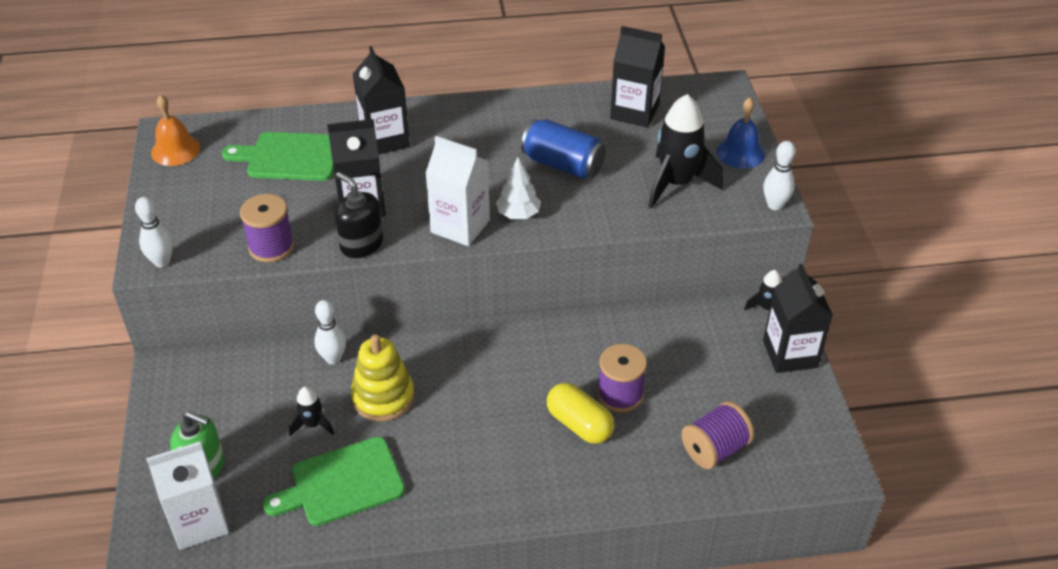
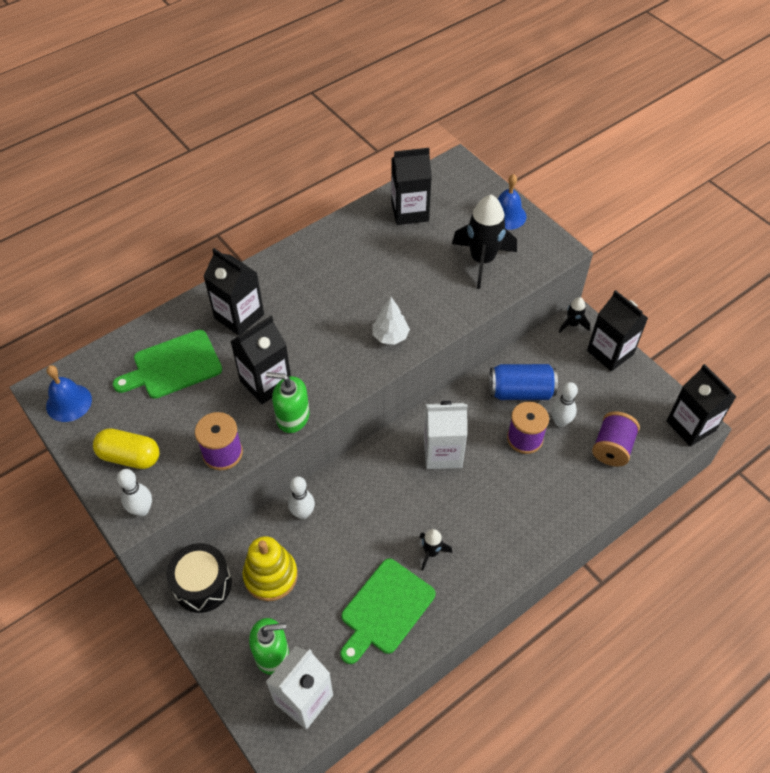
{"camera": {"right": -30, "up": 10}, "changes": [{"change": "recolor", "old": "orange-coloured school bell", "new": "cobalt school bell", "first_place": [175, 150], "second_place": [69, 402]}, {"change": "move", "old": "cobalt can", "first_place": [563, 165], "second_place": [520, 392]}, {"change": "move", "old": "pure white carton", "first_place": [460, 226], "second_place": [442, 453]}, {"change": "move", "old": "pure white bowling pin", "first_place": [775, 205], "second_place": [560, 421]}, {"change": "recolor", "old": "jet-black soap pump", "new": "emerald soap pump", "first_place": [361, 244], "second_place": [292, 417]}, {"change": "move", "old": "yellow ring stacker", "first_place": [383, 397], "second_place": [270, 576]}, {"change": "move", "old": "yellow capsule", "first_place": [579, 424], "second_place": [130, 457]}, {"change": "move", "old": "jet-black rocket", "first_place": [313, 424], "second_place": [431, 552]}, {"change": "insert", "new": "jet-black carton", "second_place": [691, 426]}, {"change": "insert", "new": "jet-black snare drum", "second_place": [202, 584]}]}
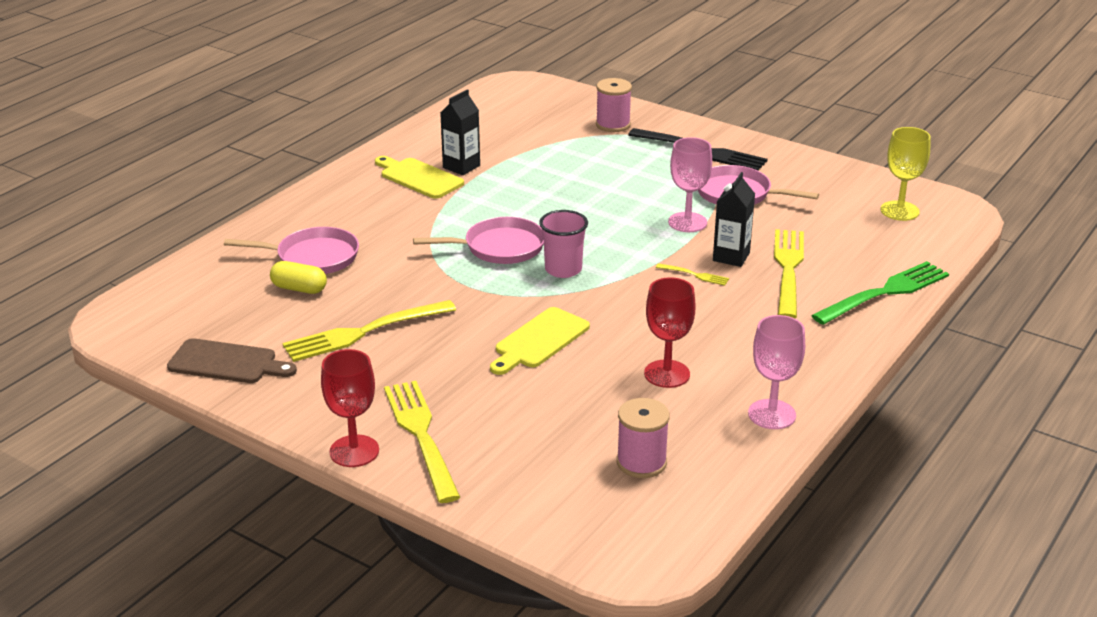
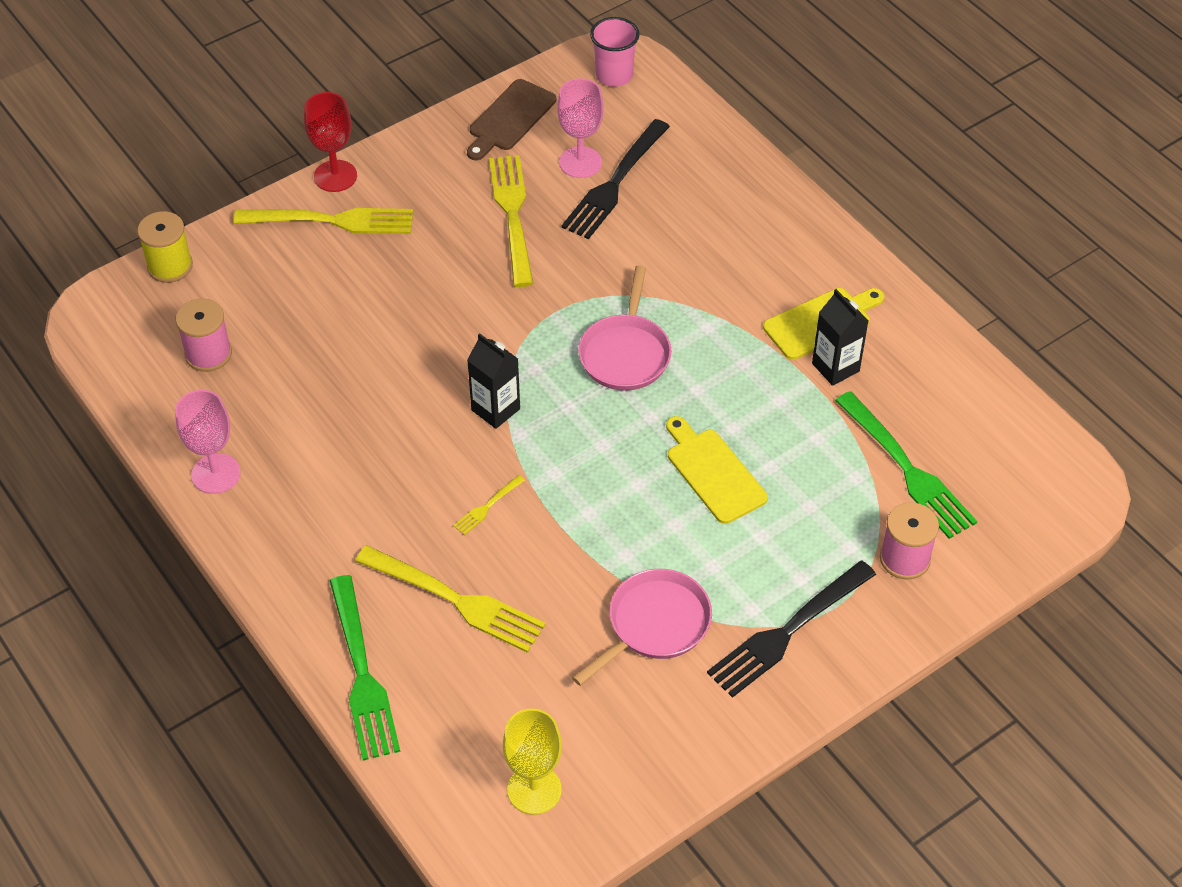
{"camera": {"right": 110, "up": 20}, "changes": [{"change": "move", "old": "pink chalice", "first_place": [687, 222], "second_place": [580, 162]}, {"change": "move", "old": "jet-black carton", "first_place": [731, 257], "second_place": [495, 409]}, {"change": "move", "old": "pink tumbler", "first_place": [563, 269], "second_place": [614, 75]}, {"change": "delete", "old": "pink frying pan", "first_place": [313, 257]}, {"change": "replace", "old": "yellow capsule", "new": "jet-black dinner fork", "first_place": [299, 289], "second_place": [615, 183]}, {"change": "delete", "old": "red chalice", "first_place": [667, 374]}, {"change": "move", "old": "yellow bread board", "first_place": [539, 340], "second_place": [713, 472]}, {"change": "insert", "new": "yellow reel of thread", "second_place": [170, 266]}, {"change": "insert", "new": "emerald dinner fork", "second_place": [907, 469]}]}
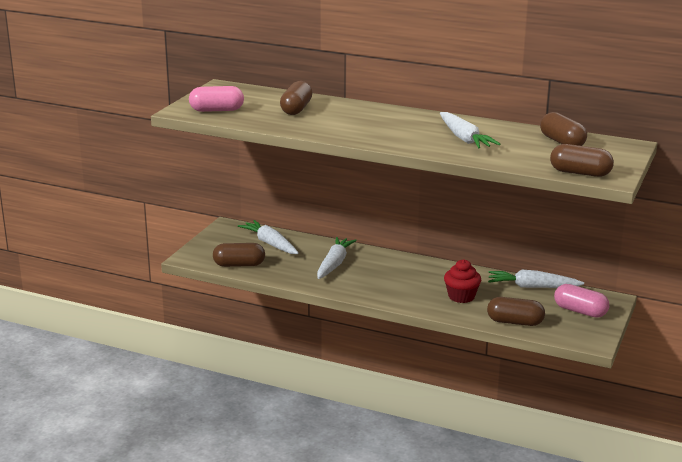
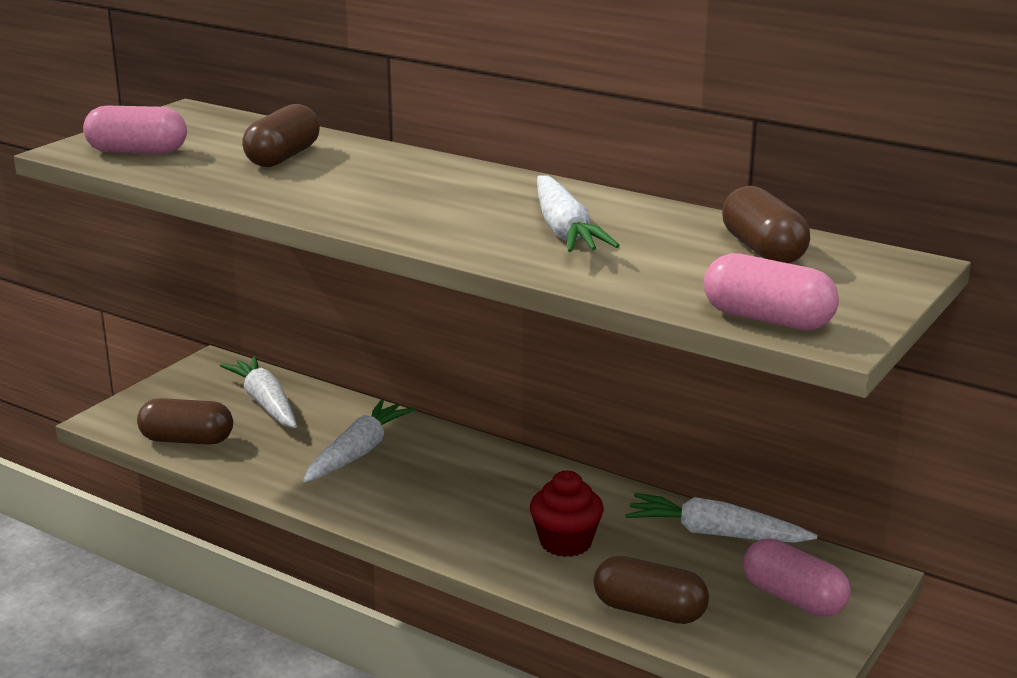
{"camera": {"right": 10, "up": 0}, "changes": [{"change": "recolor", "old": "dark brown capsule", "new": "pink capsule", "first_place": [580, 173], "second_place": [767, 319]}]}
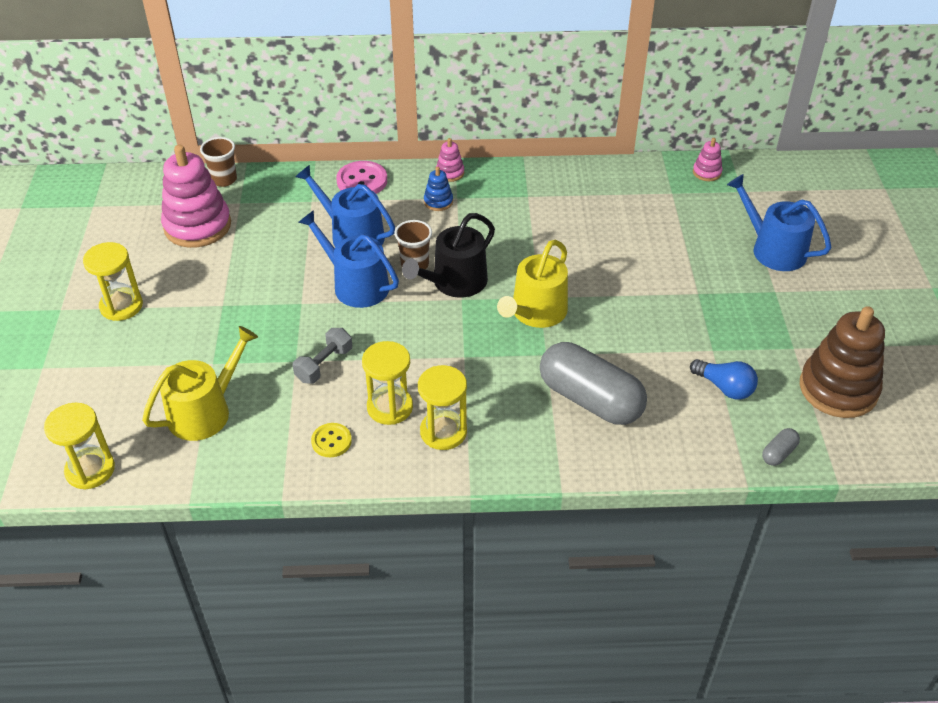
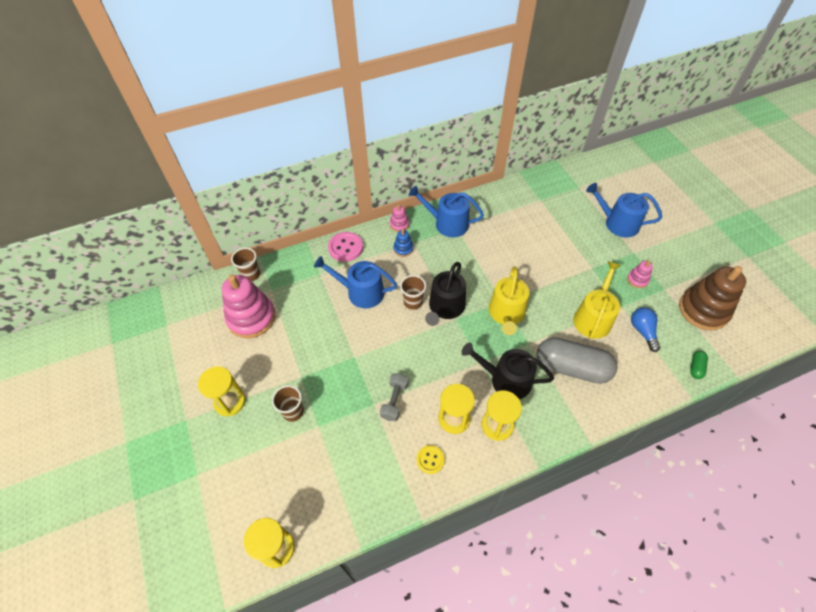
{"camera": {"right": -20, "up": 10}, "changes": [{"change": "move", "old": "pink ring stacker", "first_place": [707, 172], "second_place": [637, 280]}, {"change": "move", "old": "cobalt sprinkling can", "first_place": [355, 285], "second_place": [447, 223]}, {"change": "move", "old": "yellow sprinkling can", "first_place": [205, 411], "second_place": [593, 317]}, {"change": "rotate", "old": "cobalt light bulb", "first_place": [724, 387], "second_place": [642, 331], "degrees": -120}, {"change": "recolor", "old": "grey capsule", "new": "emerald capsule", "first_place": [778, 453], "second_place": [696, 367]}, {"change": "insert", "new": "jet-black sprinkling can", "second_place": [506, 380]}, {"change": "insert", "new": "dark brown tumbler", "second_place": [293, 411]}]}
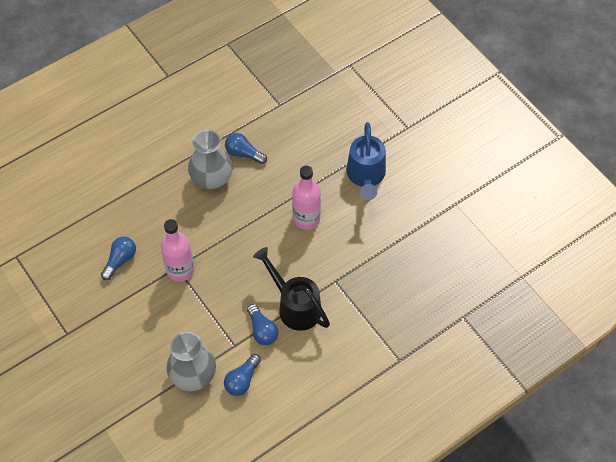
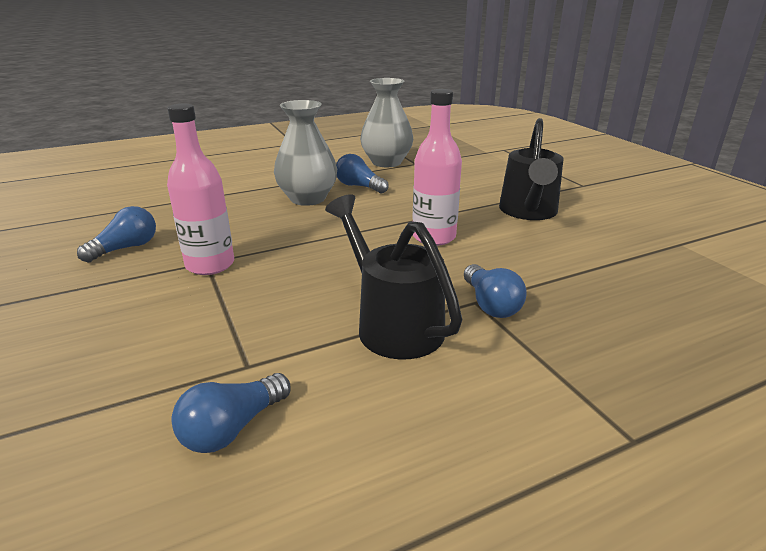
{"camera": {"right": 10, "up": -30}, "changes": [{"change": "recolor", "old": "cobalt sprinkling can", "new": "jet-black sprinkling can", "first_place": [366, 176], "second_place": [528, 212]}, {"change": "move", "old": "cobalt light bulb", "first_place": [262, 330], "second_place": [490, 304]}, {"change": "move", "old": "grey tall vase", "first_place": [193, 375], "second_place": [386, 162]}]}
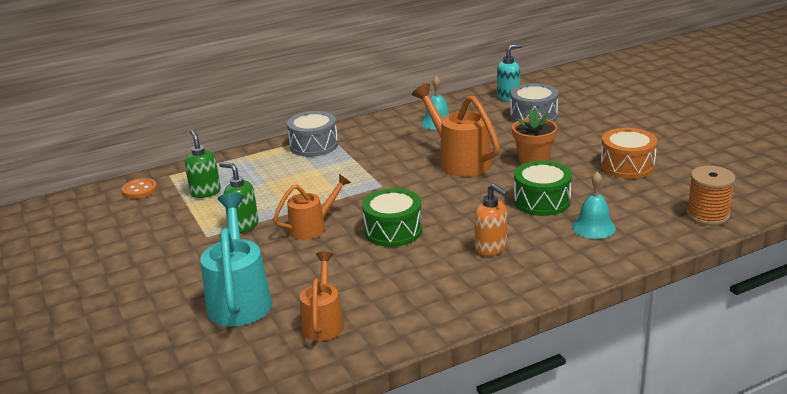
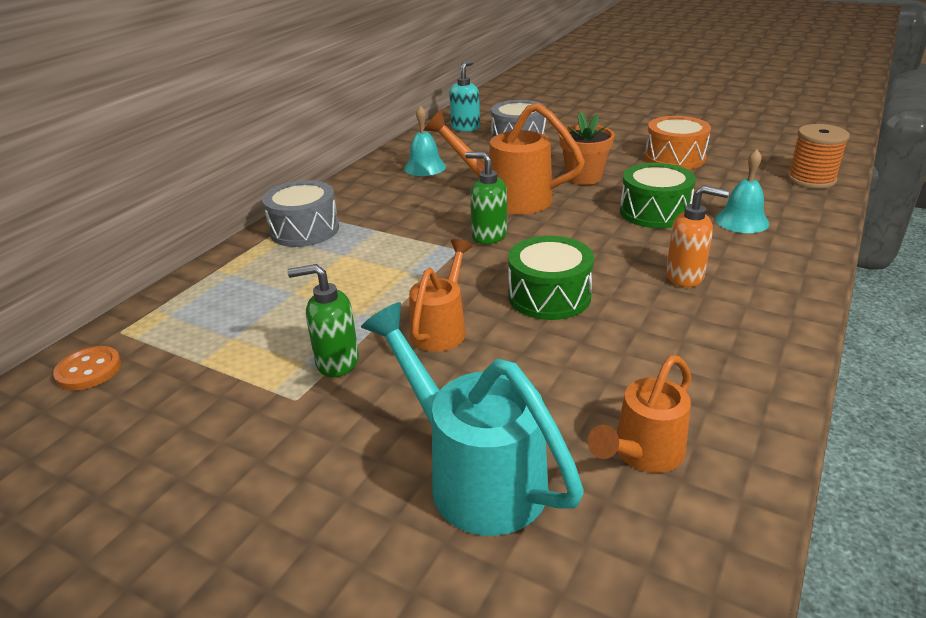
{"camera": {"right": -35, "up": 5}, "changes": [{"change": "move", "old": "emerald soap pump", "first_place": [205, 192], "second_place": [488, 236]}, {"change": "rotate", "old": "orange-coloured sprinkling can", "first_place": [323, 322], "second_place": [642, 454], "degrees": -105}]}
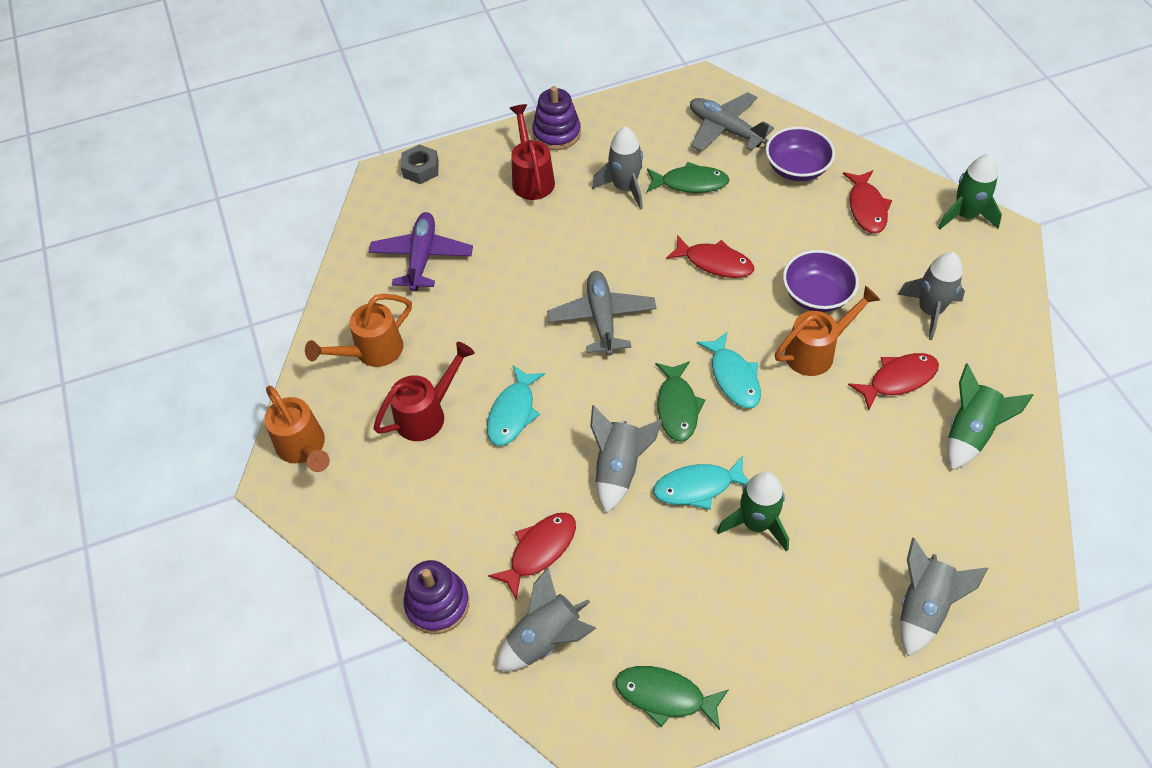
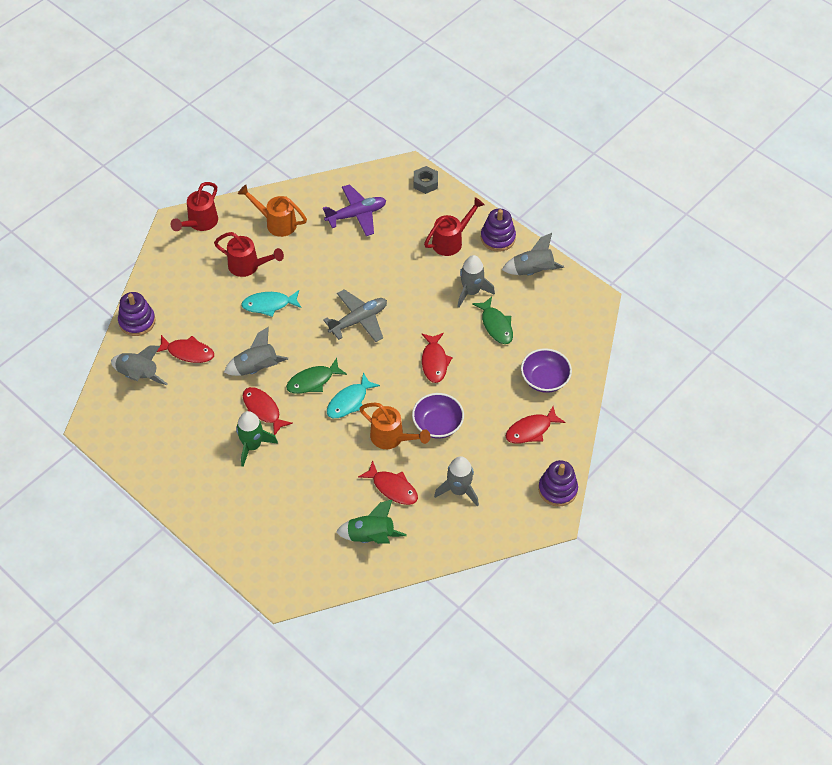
{"camera": {"right": 60, "up": 0}, "changes": [{"change": "delete", "old": "grey plane", "first_place": [725, 129]}, {"change": "replace", "old": "emerald rocket", "new": "royal purple ring stacker", "first_place": [965, 215], "second_place": [557, 489]}, {"change": "recolor", "old": "orange-coloured sprinkling can", "new": "red sprinkling can", "first_place": [304, 448], "second_place": [199, 223]}, {"change": "recolor", "old": "aqua toy fish", "new": "red toy fish", "first_place": [698, 487], "second_place": [263, 410]}, {"change": "move", "old": "grey rocket", "first_place": [923, 607], "second_place": [532, 271]}, {"change": "delete", "old": "emerald toy fish", "first_place": [665, 696]}]}
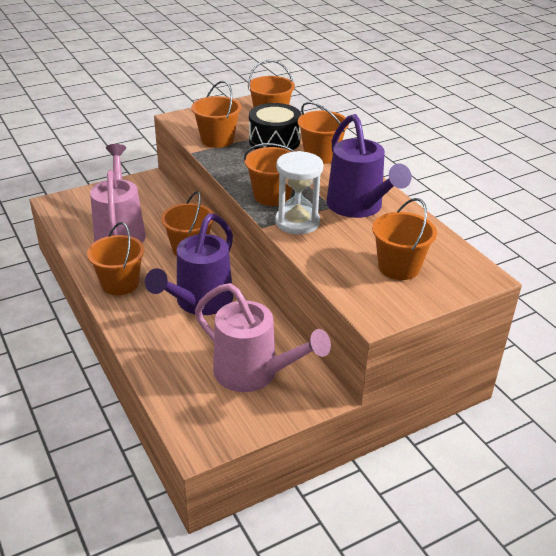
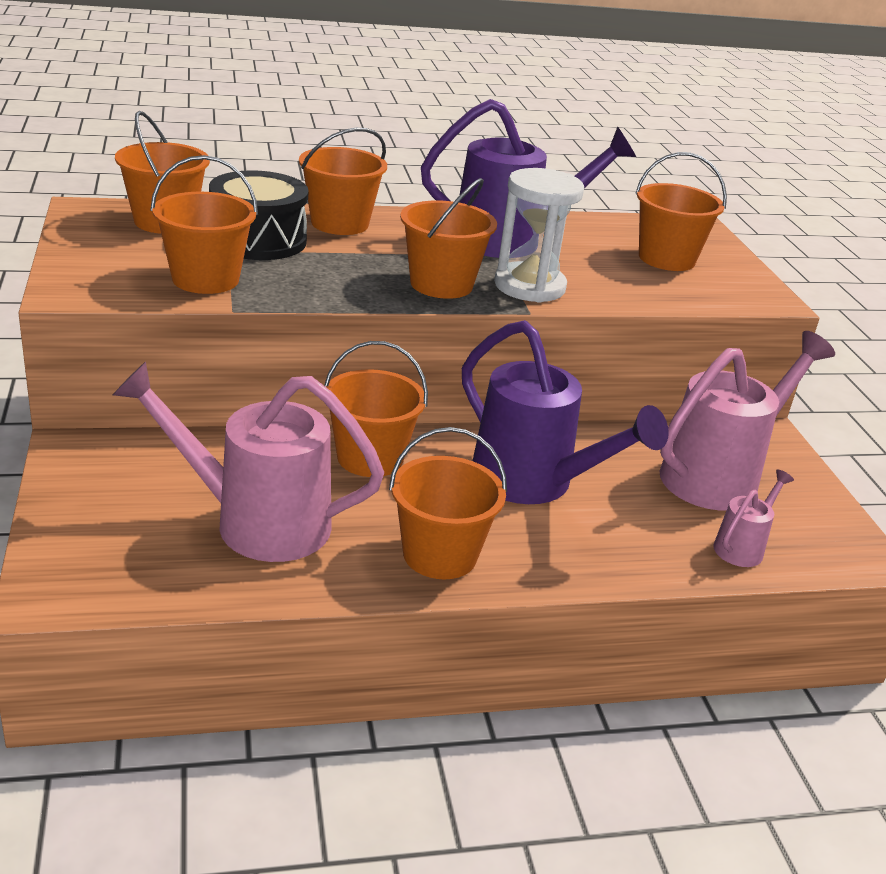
{"camera": {"right": -75, "up": -5}, "changes": [{"change": "insert", "new": "pink sprinkling can", "second_place": [742, 547]}]}
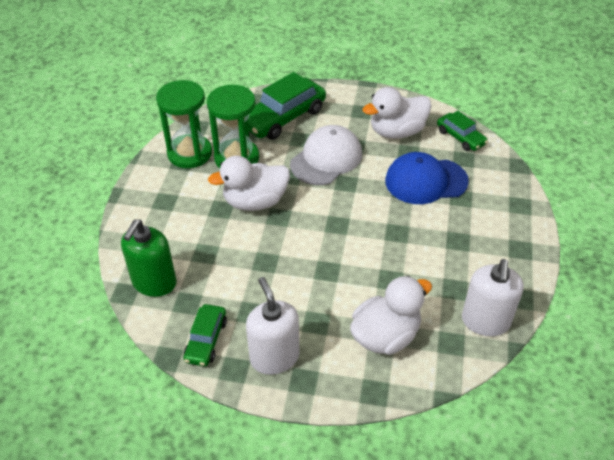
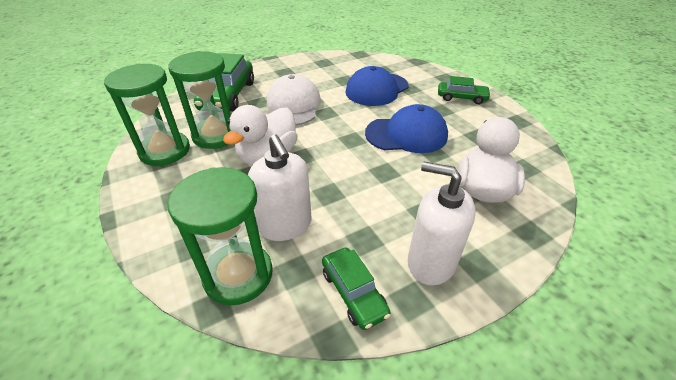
{"camera": {"right": -40, "up": -5}, "changes": [{"change": "delete", "old": "pure white toy duck", "first_place": [397, 132]}, {"change": "move", "old": "emerald automobile", "first_place": [460, 137], "second_place": [461, 98]}, {"change": "replace", "old": "emerald soap pump", "new": "emerald sand timer", "first_place": [154, 283], "second_place": [238, 275]}, {"change": "move", "old": "pure white soap pump", "first_place": [485, 321], "second_place": [285, 225]}, {"change": "insert", "new": "cobalt cap", "second_place": [406, 134]}]}
